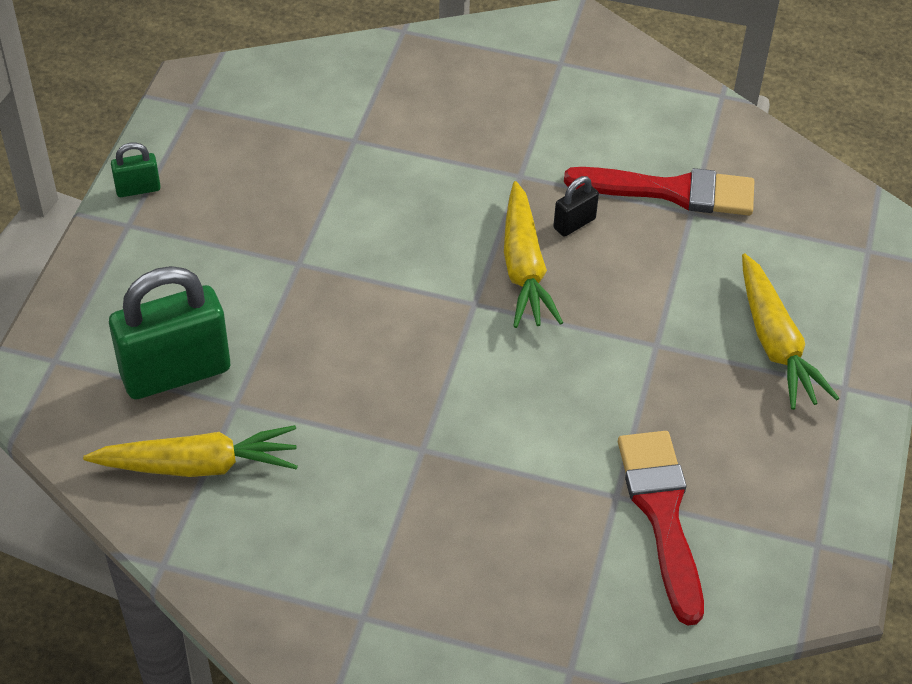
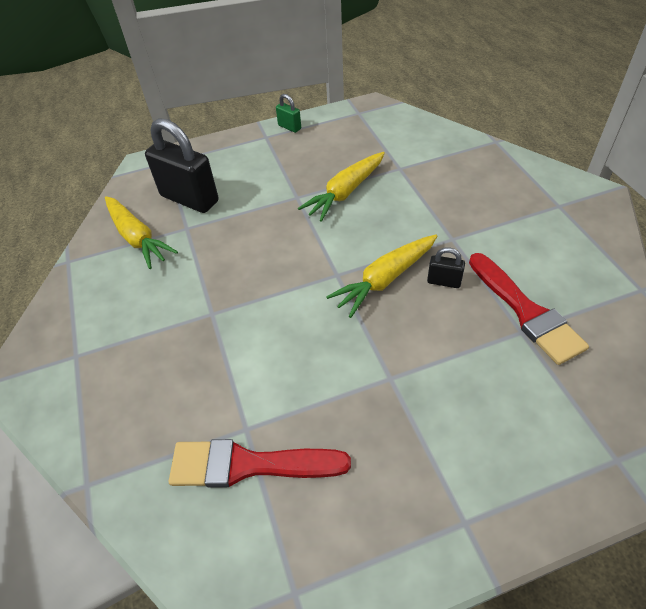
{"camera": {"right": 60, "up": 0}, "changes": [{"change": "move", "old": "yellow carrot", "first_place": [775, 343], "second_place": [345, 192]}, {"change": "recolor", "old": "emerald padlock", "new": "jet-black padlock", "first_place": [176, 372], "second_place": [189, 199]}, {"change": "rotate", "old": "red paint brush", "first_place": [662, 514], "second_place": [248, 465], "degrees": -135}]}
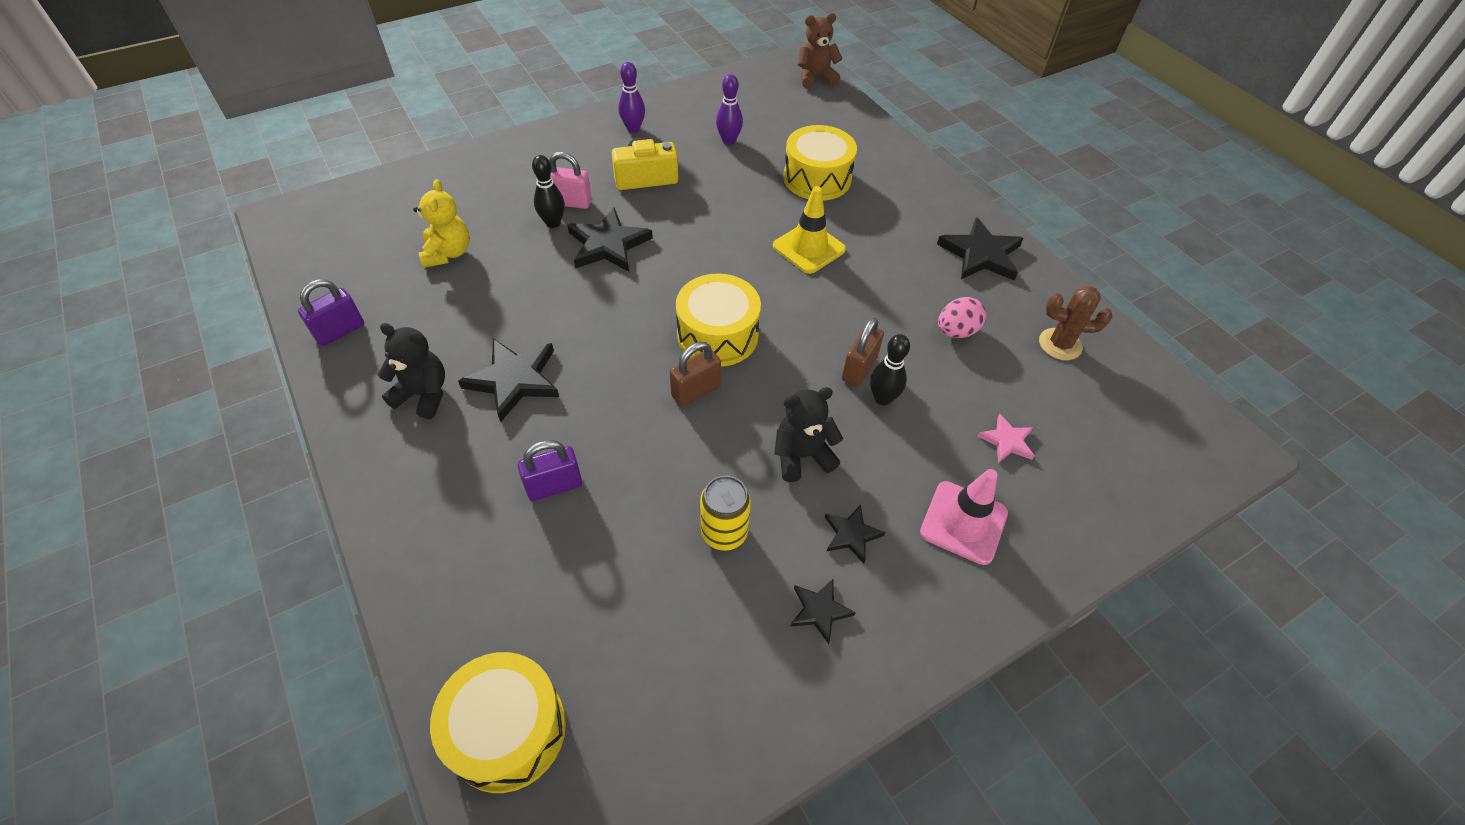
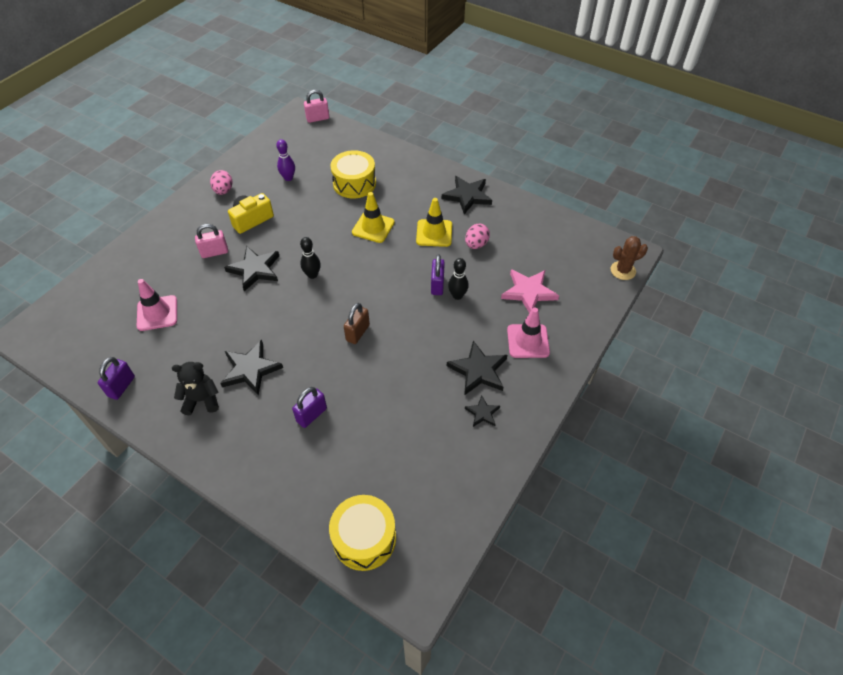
{"camera": {"right": -25, "up": 0}, "changes": [{"change": "replace", "old": "dark brown teddy", "new": "pink padlock", "first_place": [815, 78], "second_place": [318, 118]}, {"change": "replace", "old": "royal purple bowling pin", "new": "pink egg shape", "first_place": [633, 128], "second_place": [223, 191]}, {"change": "move", "old": "jet-black bowling pin", "first_place": [553, 223], "second_place": [312, 275]}, {"change": "replace", "old": "yellow teddy", "new": "pink road cone", "first_place": [448, 253], "second_place": [157, 313]}, {"change": "delete", "old": "yellow snare drum", "first_place": [717, 335]}, {"change": "move", "old": "dark brown prickly plant", "first_place": [1060, 344], "second_place": [623, 270]}, {"change": "recolor", "old": "dark brown padlock", "new": "royal purple padlock", "first_place": [859, 369], "second_place": [437, 285]}, {"change": "delete", "old": "jet-black teddy", "first_place": [802, 456]}, {"change": "resize", "old": "pink star", "first_place": [1007, 441], "second_place": [528, 292], "factor": 1.82}, {"change": "delete", "old": "yellow can", "first_place": [724, 532]}, {"change": "resize", "old": "jet-black star", "first_place": [851, 535], "second_place": [478, 371], "factor": 1.82}, {"change": "insert", "new": "yellow road cone", "second_place": [434, 233]}]}
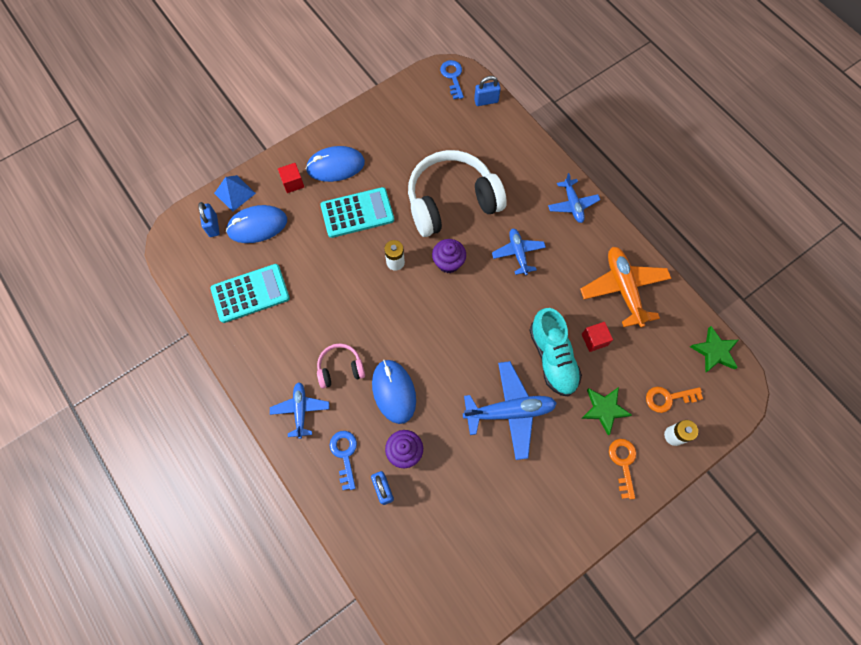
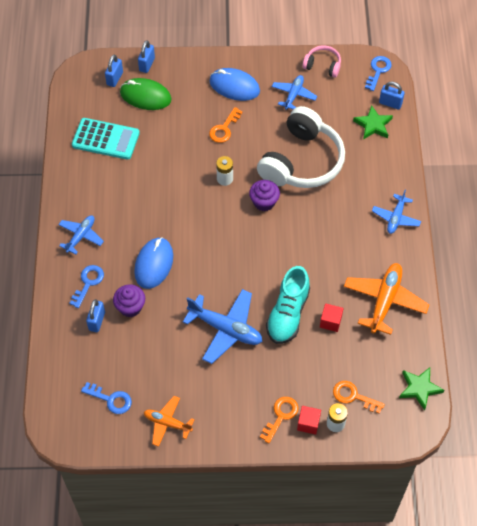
{"camera": {"right": 35, "up": -10}, "changes": [{"change": "rotate", "old": "pure white headset", "first_place": [451, 202], "second_place": [301, 161], "degrees": 105}, {"change": "move", "old": "red solid cube", "first_place": [293, 183], "second_place": [308, 423]}, {"change": "replace", "old": "cobalt pyramid shape", "new": "cobalt padlock", "first_place": [235, 193], "second_place": [147, 64]}, {"change": "replace", "old": "aqua calculator", "new": "orange-coloured key", "first_place": [357, 213], "second_place": [224, 128]}, {"change": "recolor", "old": "cobalt mouse", "new": "emerald mouse", "first_place": [257, 226], "second_place": [145, 96]}, {"change": "move", "old": "cobalt plane", "first_place": [518, 253], "second_place": [293, 95]}, {"change": "move", "old": "pink headset", "first_place": [340, 368], "second_place": [322, 65]}, {"change": "move", "old": "emerald star", "first_place": [604, 409], "second_place": [373, 125]}, {"change": "insert", "new": "cobalt key", "second_place": [110, 399]}, {"change": "insert", "new": "orange-coloured plane", "second_place": [167, 423]}]}
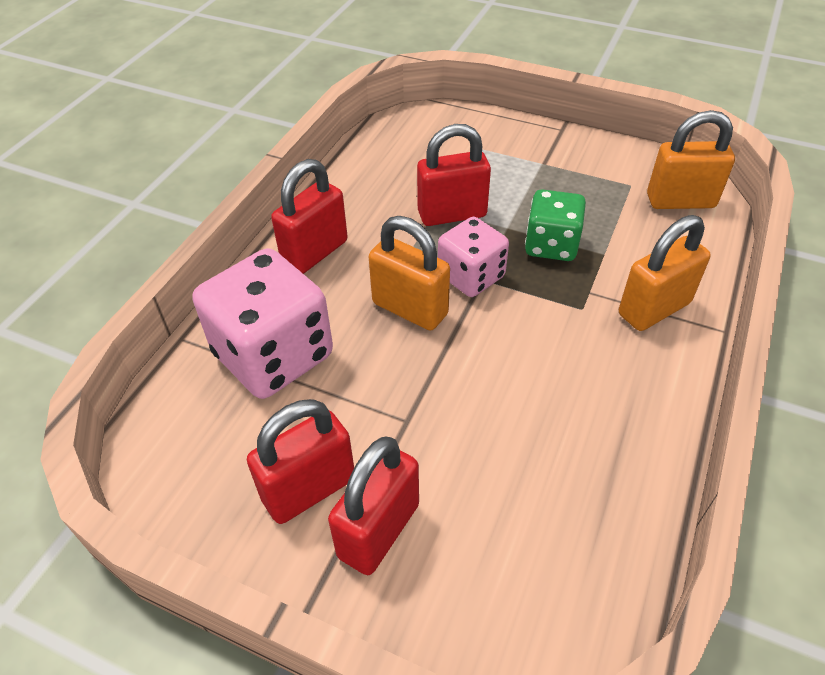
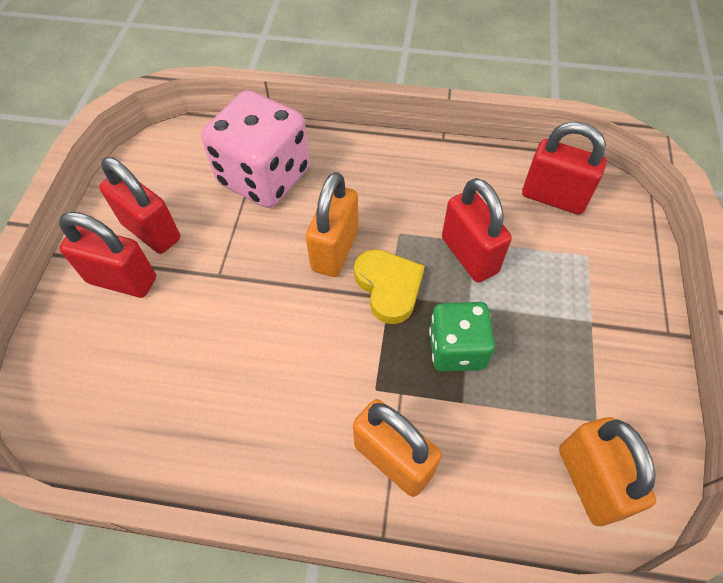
{"camera": {"right": 75, "up": 10}, "changes": [{"change": "move", "old": "red padlock", "first_place": [315, 252], "second_place": [553, 197]}, {"change": "replace", "old": "pink game die", "new": "yellow heart shape", "first_place": [471, 276], "second_place": [389, 287]}]}
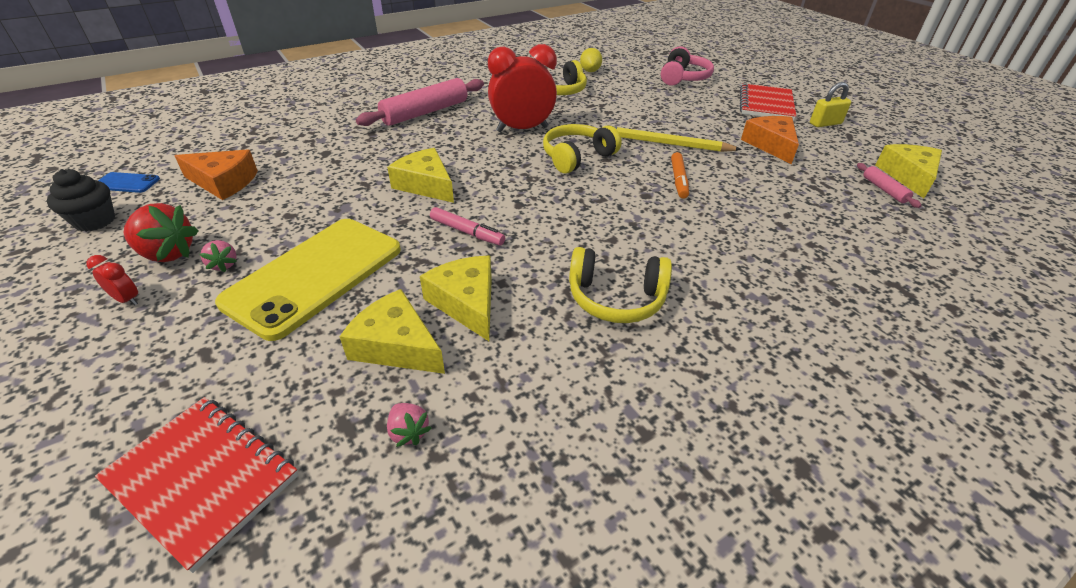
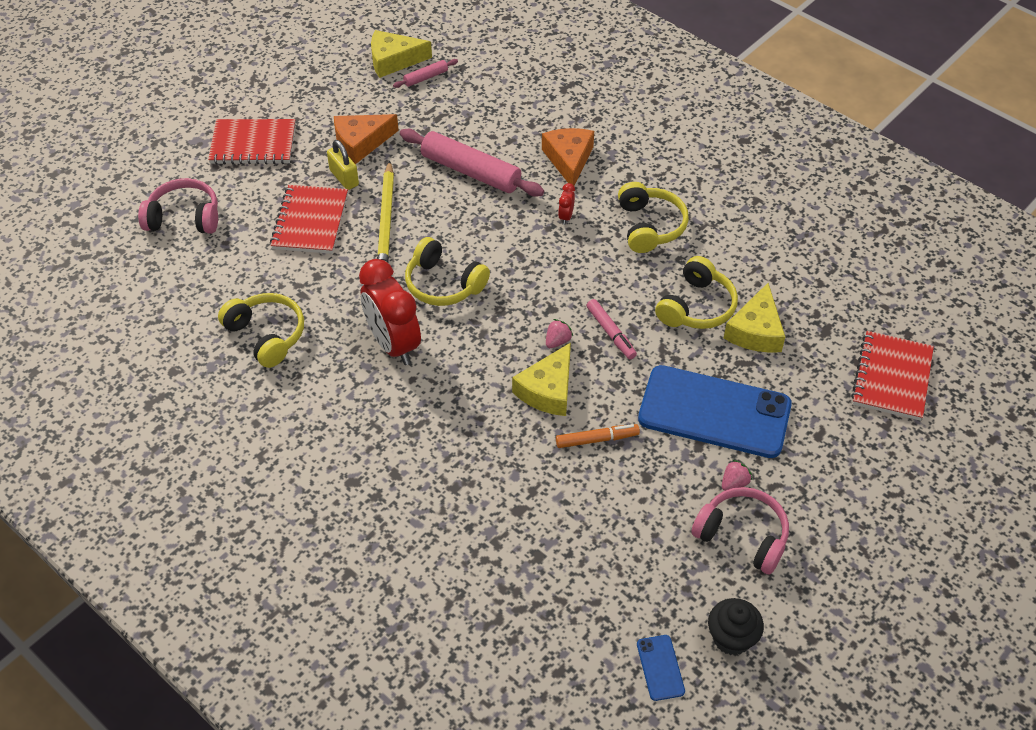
{"camera": {"right": -105, "up": 10}, "changes": [{"change": "delete", "old": "yellow toy lemon", "first_place": [590, 71]}, {"change": "move", "old": "pink pastry roller", "first_place": [425, 112], "second_place": [470, 172]}, {"change": "move", "old": "yellow padlock", "first_place": [825, 123], "second_place": [344, 178]}, {"change": "move", "old": "orange-coloured cheese wedge", "first_place": [224, 182], "second_place": [569, 160]}, {"change": "move", "old": "orange-coloured marker pen", "first_place": [678, 180], "second_place": [597, 439]}, {"change": "replace", "old": "red strawberry", "new": "pink headset", "first_place": [168, 254], "second_place": [742, 536]}, {"change": "rotate", "old": "pink marker pen", "first_place": [467, 232], "second_place": [611, 333], "degrees": 135}, {"change": "recolor", "old": "yellow smartphone", "new": "cobalt smartphone", "first_place": [315, 275], "second_place": [714, 412]}, {"change": "move", "old": "red bedside clock", "first_place": [127, 299], "second_place": [566, 217]}, {"change": "replace", "old": "yellow cheese wedge", "new": "yellow headset", "first_place": [466, 303], "second_place": [696, 306]}, {"change": "move", "old": "pink strawberry", "first_place": [408, 432], "second_place": [557, 341]}, {"change": "insert", "new": "red notebook", "second_place": [310, 221]}]}
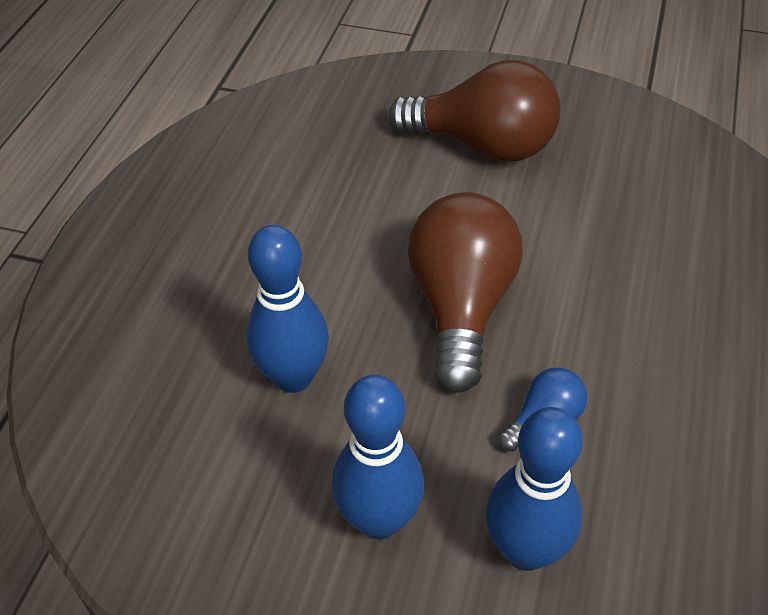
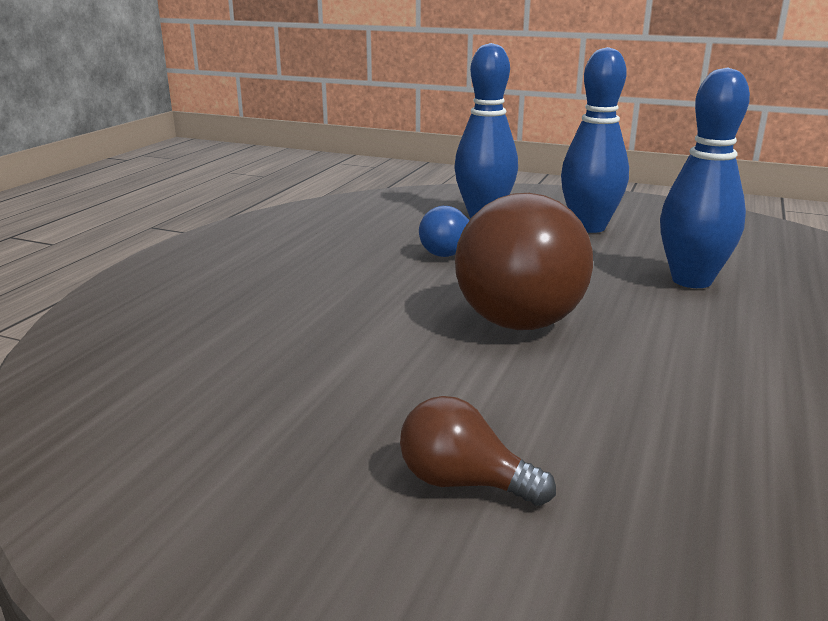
{"camera": {"right": -175, "up": -25}, "changes": [{"change": "resize", "old": "dark brown light bulb", "first_place": [483, 145], "second_place": [464, 482], "factor": 0.47}]}
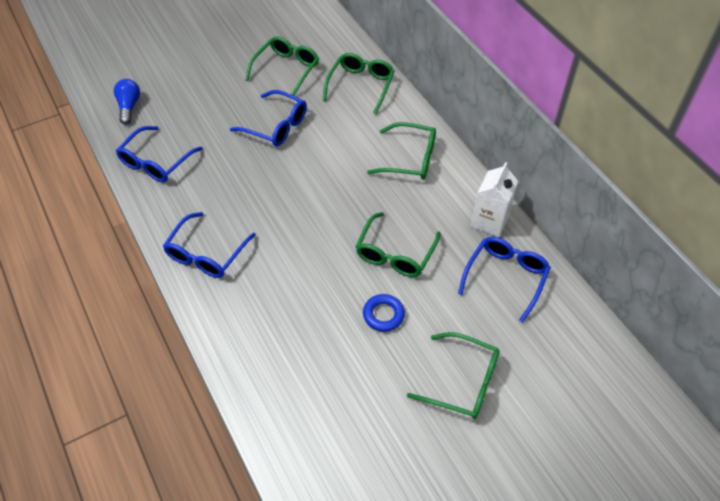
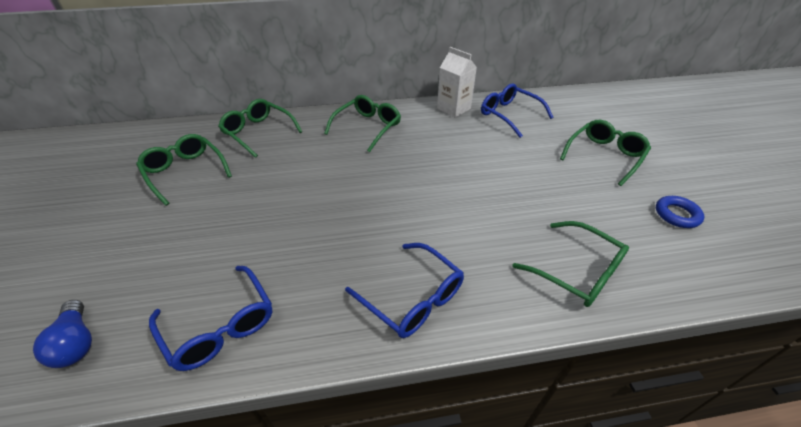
{"camera": {"right": -70, "up": -10}, "changes": [{"change": "rotate", "old": "cobalt light bulb", "first_place": [129, 107], "second_place": [76, 342], "degrees": -135}, {"change": "delete", "old": "cobalt spectacles", "first_place": [276, 126]}, {"change": "move", "old": "emerald spectacles", "first_place": [395, 254], "second_place": [577, 272]}, {"change": "move", "old": "cobalt hoop", "first_place": [383, 315], "second_place": [676, 215]}]}
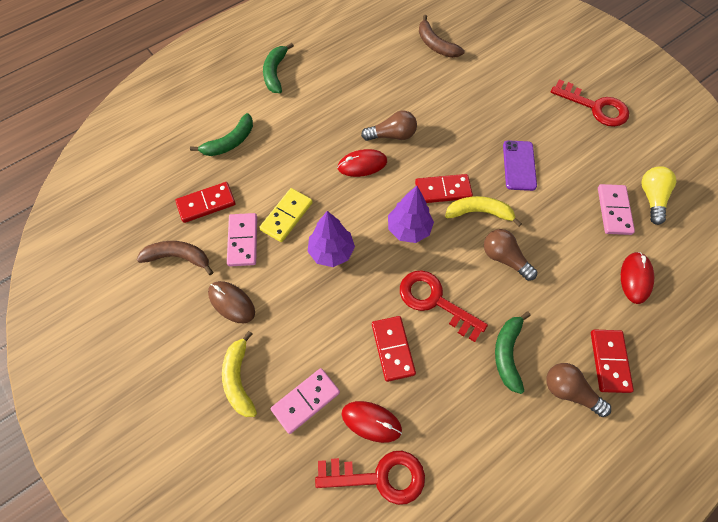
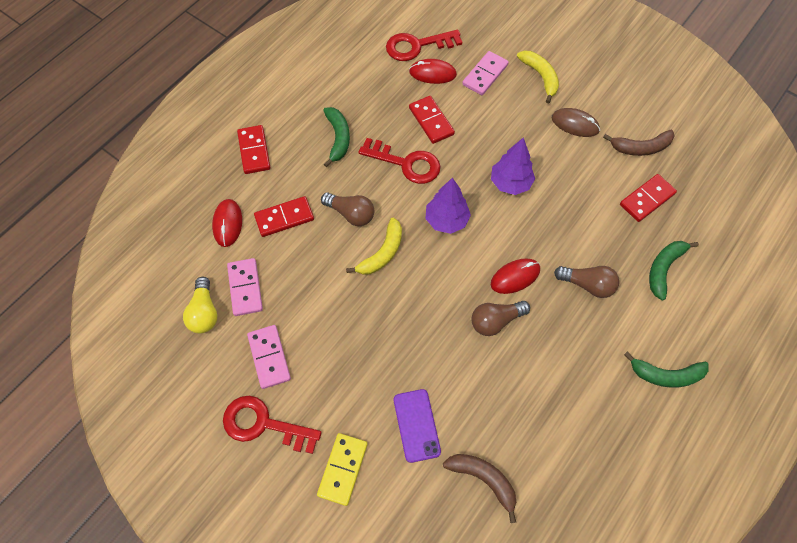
{"camera": {"right": 165, "up": 0}, "changes": [{"change": "rotate", "old": "emerald banana", "first_place": [275, 73], "second_place": [666, 375], "degrees": 105}, {"change": "move", "old": "royal purple smartphone", "first_place": [519, 165], "second_place": [416, 425]}, {"change": "move", "old": "red domino", "first_place": [443, 190], "second_place": [284, 218]}, {"change": "move", "old": "yellow domino", "first_place": [286, 216], "second_place": [342, 469]}, {"change": "rotate", "old": "yellow banana", "first_place": [479, 212], "second_place": [382, 253], "degrees": -45}, {"change": "move", "old": "pink domino", "first_place": [243, 241], "second_place": [269, 357]}, {"change": "move", "old": "dark brown light bulb", "first_place": [569, 391], "second_place": [587, 285]}]}
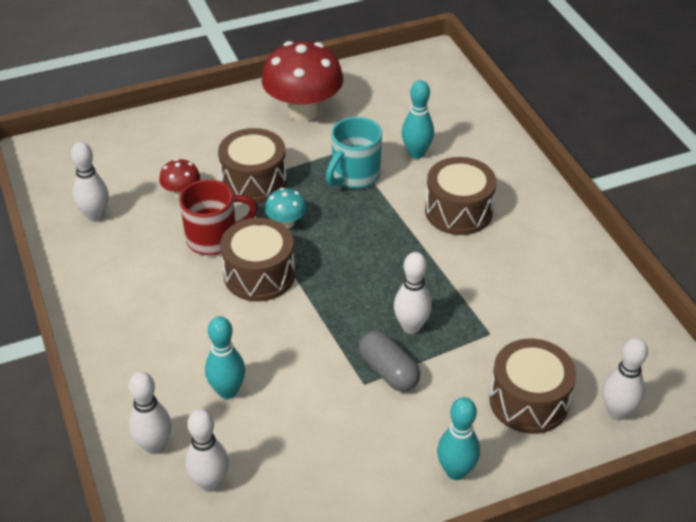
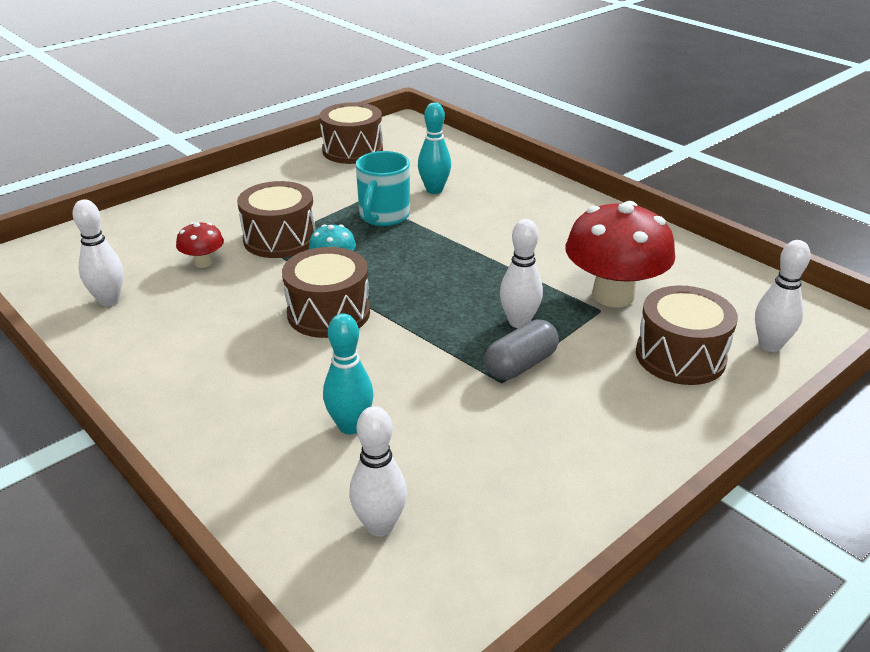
{"camera": {"right": -20, "up": -10}, "changes": [{"change": "move", "old": "red toadstool", "first_place": [303, 111], "second_place": [613, 295]}, {"change": "move", "old": "dark brown snare drum", "first_place": [458, 211], "second_place": [352, 150]}, {"change": "delete", "old": "red mug", "first_place": [214, 239]}, {"change": "rotate", "old": "grey capsule", "first_place": [388, 371], "second_place": [520, 365], "degrees": -75}, {"change": "delete", "old": "pure white bowling pin", "first_place": [154, 446]}, {"change": "delete", "old": "aqua bowling pin", "first_place": [456, 471]}]}
